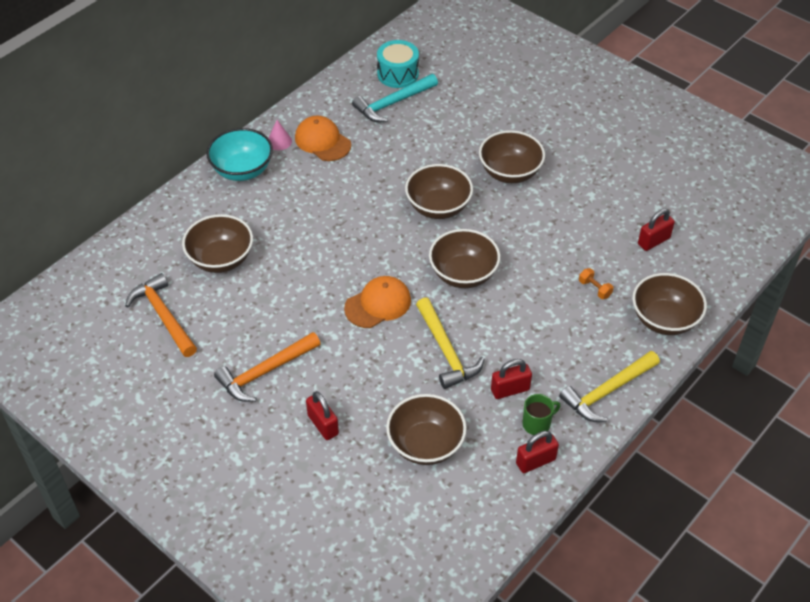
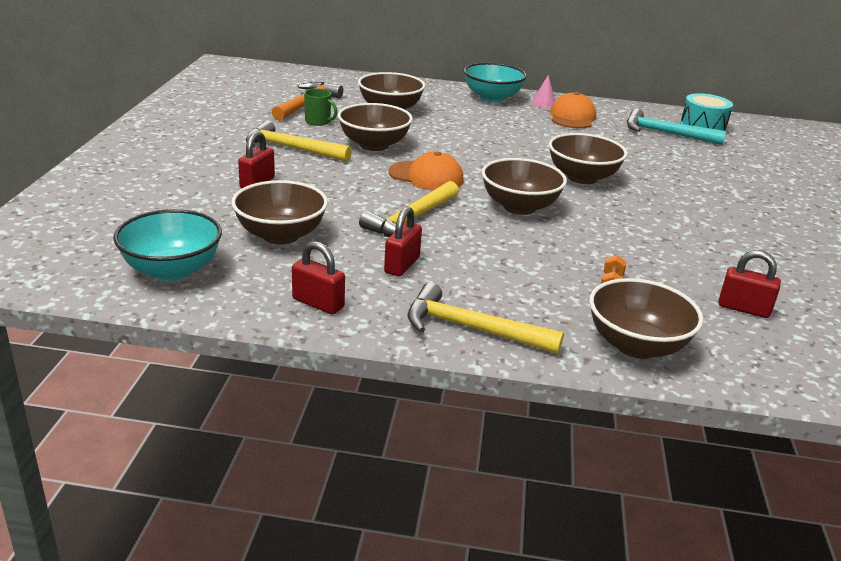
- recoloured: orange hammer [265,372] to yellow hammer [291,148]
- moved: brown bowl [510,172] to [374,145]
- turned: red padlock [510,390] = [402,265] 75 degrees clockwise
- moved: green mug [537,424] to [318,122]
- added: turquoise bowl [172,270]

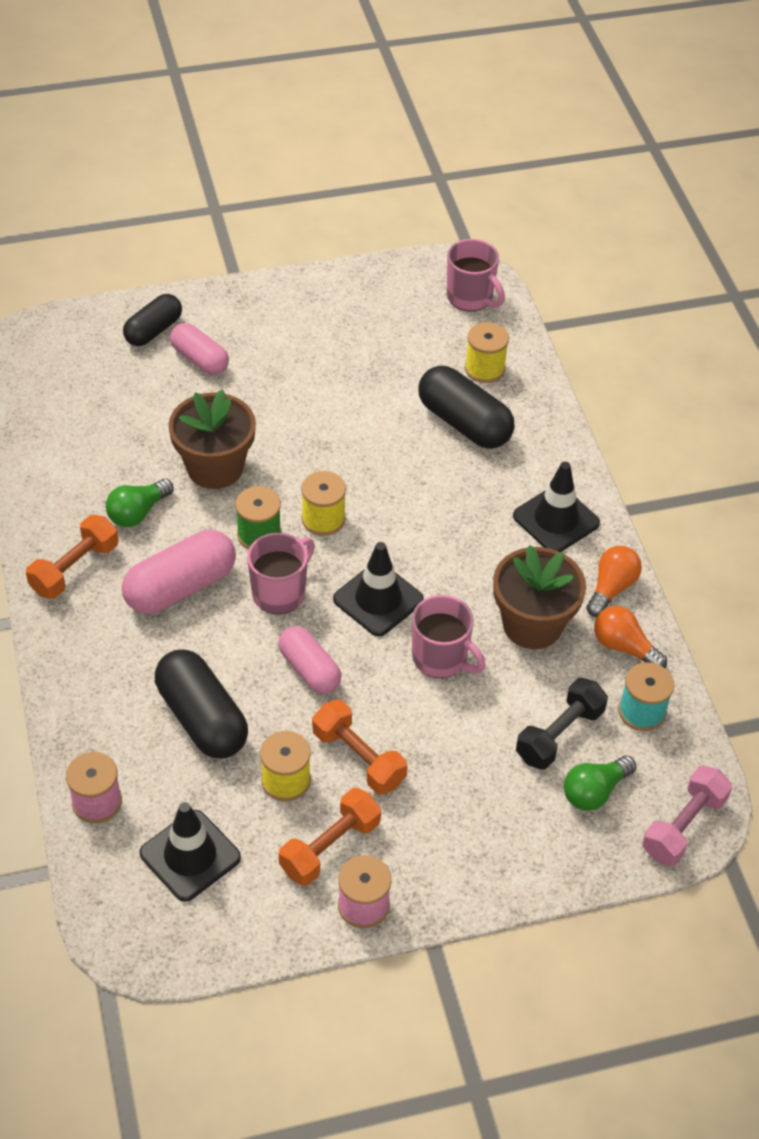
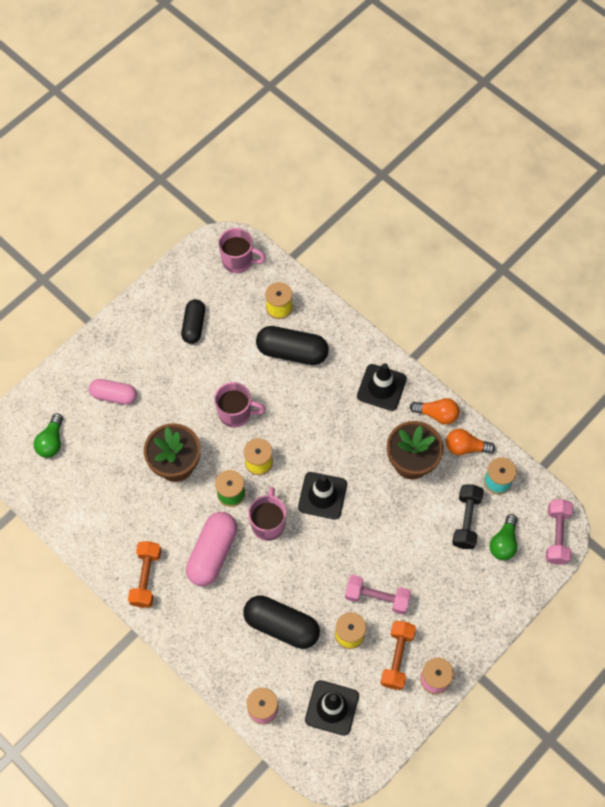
- moved: green light bulb [138,512] to [51,441]
- moved: black capsule [153,330] to [194,325]
- removed: pink capsule [309,669]
- recoloured: orange dumbbell [358,758] to pink dumbbell [377,598]
- moved: pink mug [441,658] to [236,413]
- turned: orange light bulb [611,588] = [437,414] 105 degrees clockwise

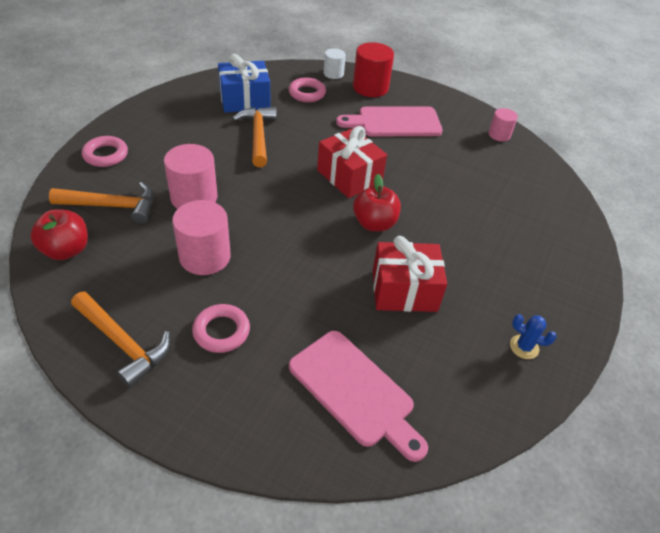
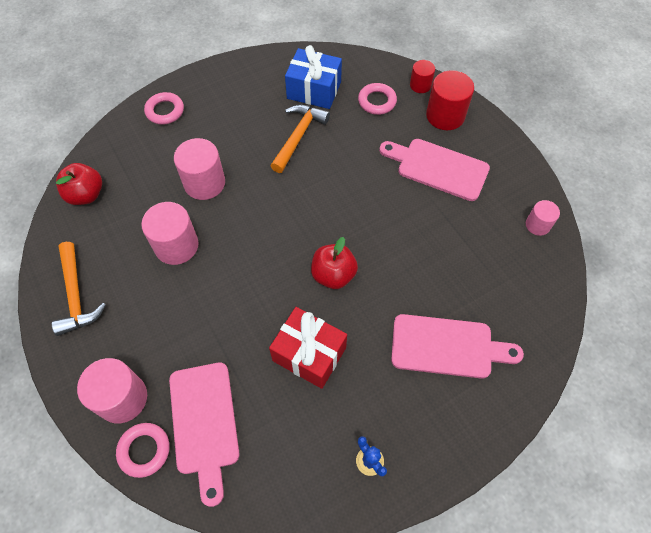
- removed: orange hammer [112,206]
- moved: pink ring [221,331] to [144,450]
- removed: red gift [349,176]
- recoloured: white cylinder [333,73] to red cylinder [420,85]
- added: pink cylinder [122,398]
- added: pink cutting board [447,347]

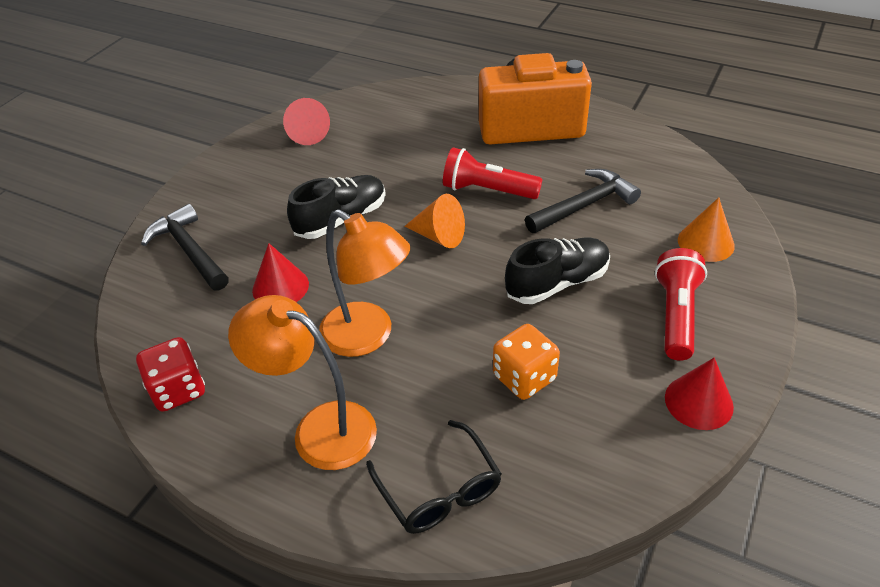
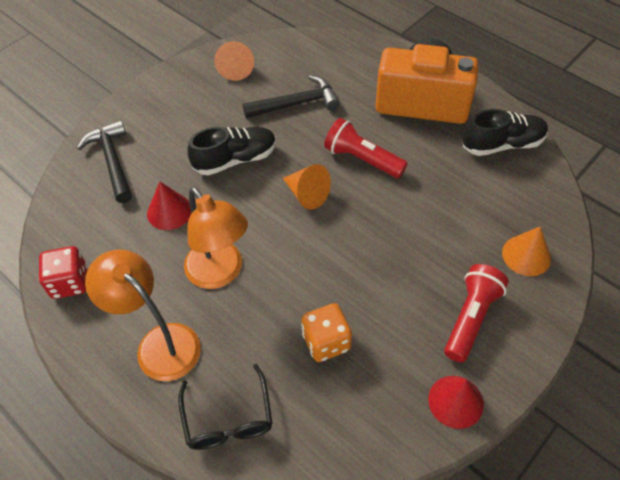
- recoloured: red cone [307,134] to orange cone [236,69]
- moved: black shoe [557,283] to [502,144]
- moved: black hammer [584,205] to [296,104]

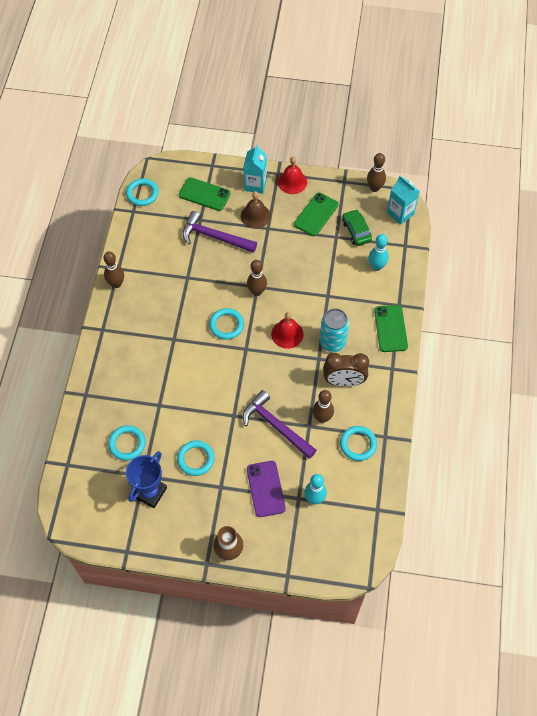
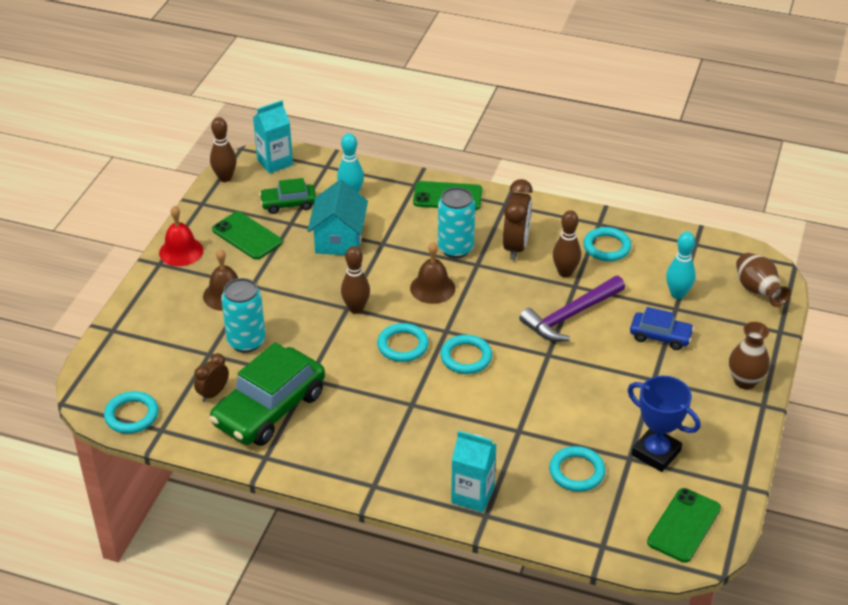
- removed: brown bowling pin [116,284]
- moved: turquoise ring [196,459] to [466,357]
- moved: green phone [204,194] to [684,525]
- replaced: purple hammer [214,237] to turquoise can [246,341]
- moved: turquoise carton [255,184] to [472,495]
- replaced: purple phone [265,489] to blue car [660,336]
- recoloured: red bell [287,334] to brown bell [432,288]
- added: brown clock [213,393]
- added: green car [269,409]
- added: turquoise house [339,239]
- added: brown vase [758,291]

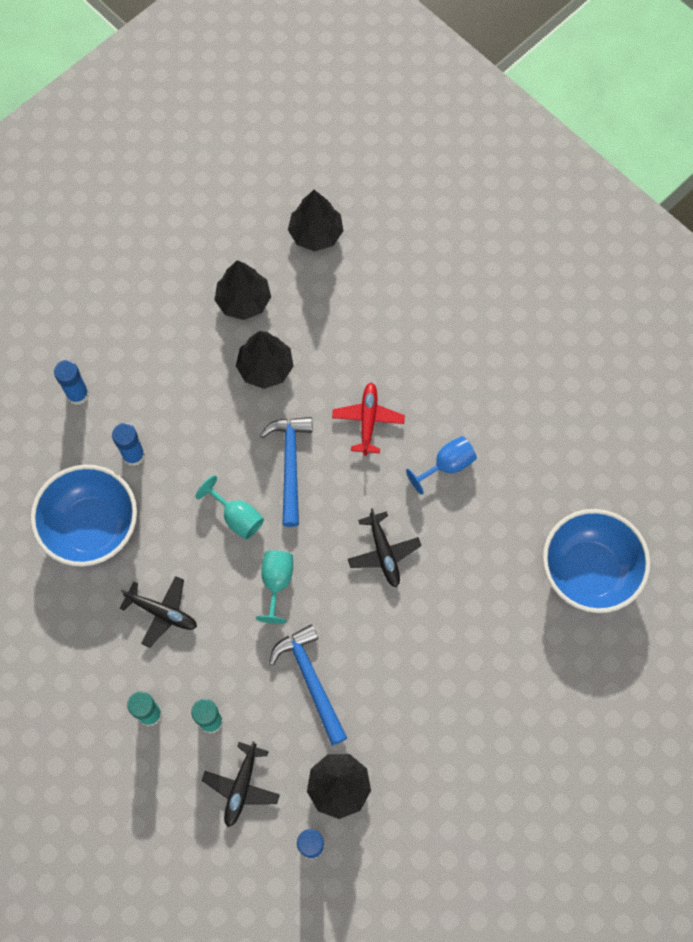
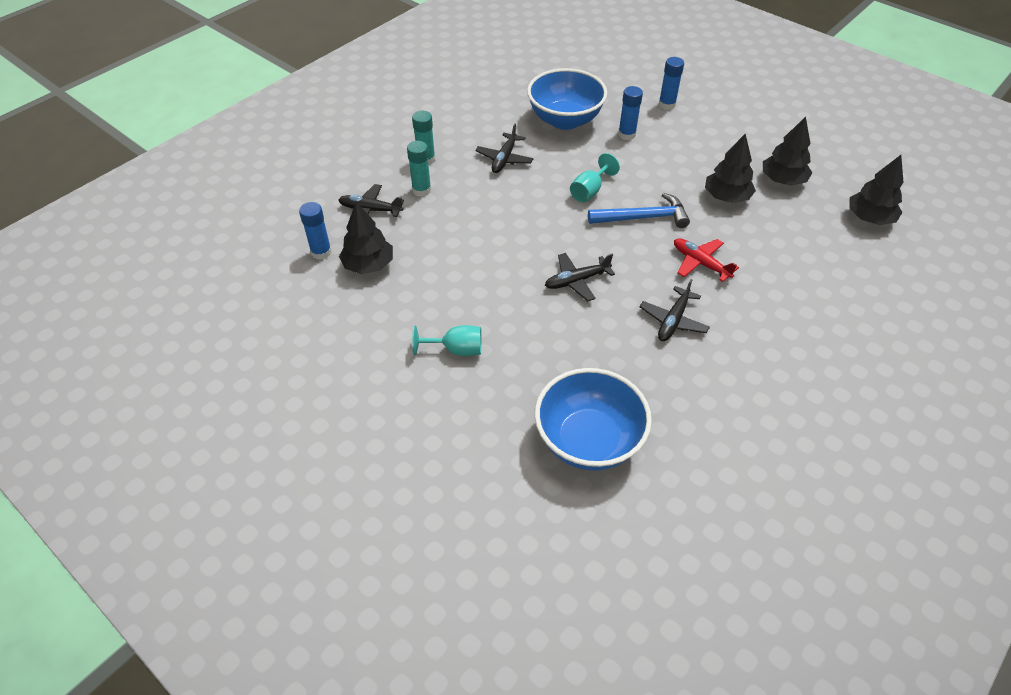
- moved: turquoise goblet [276,582] to [456,350]
- removed: blue hammer [311,680]
- turned: red plane [368,420] = [700,263] 135 degrees counterclockwise
- replaced: blue goblet [447,465] to black plane [673,321]

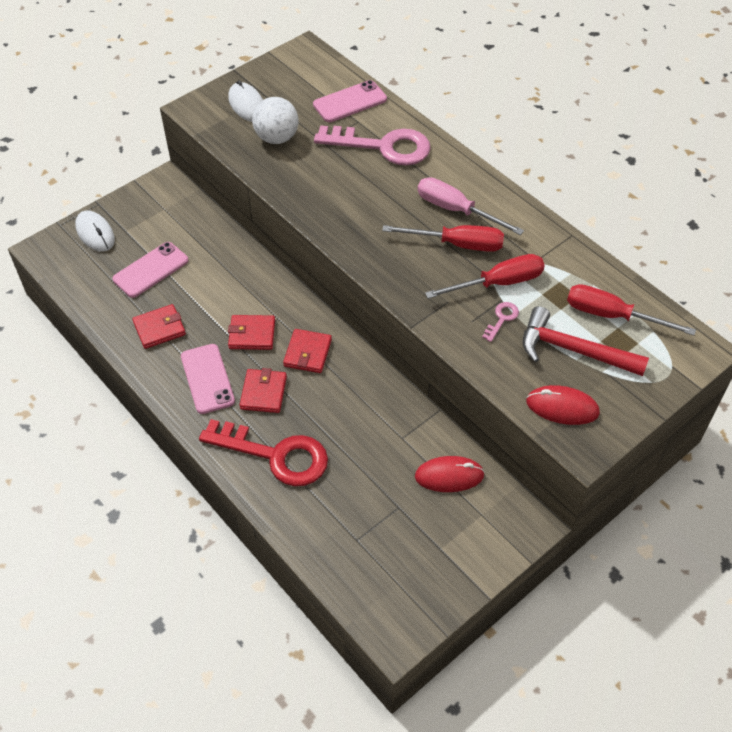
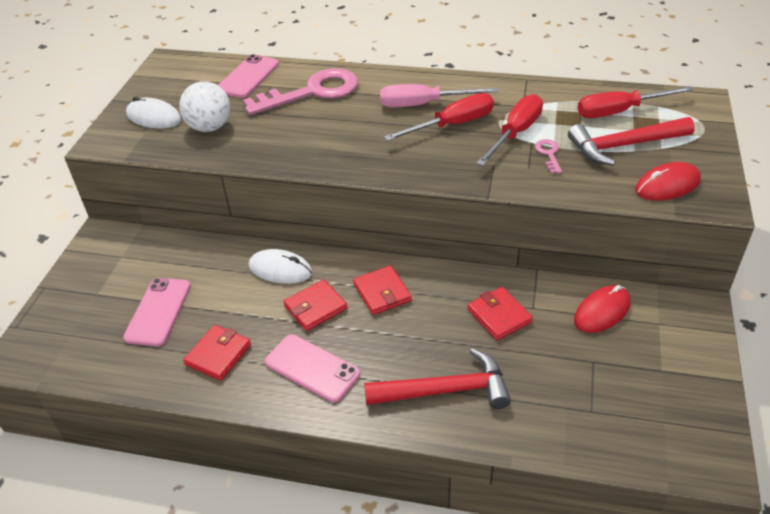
- moved: white mouse [95,233] to [280,269]
- replaced: red key [276,455] to red hammer [446,390]
- moved: red wallet [263,393] to [499,316]

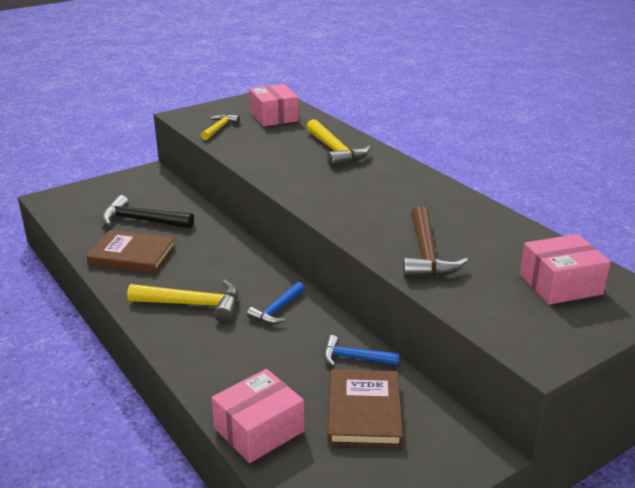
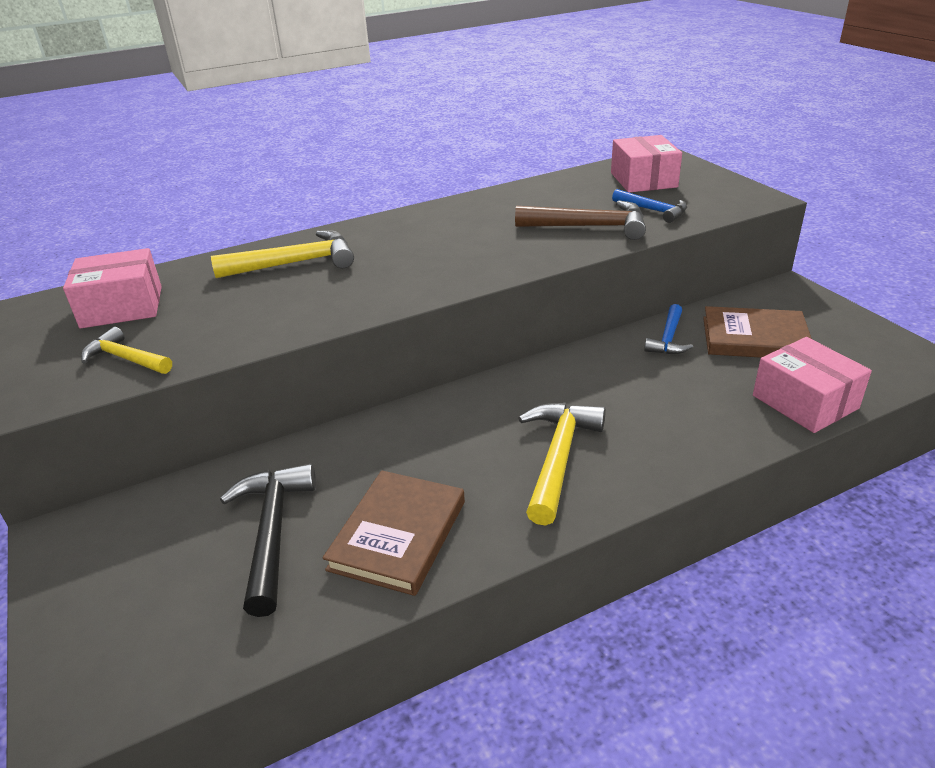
- turned: black hammer [141,221] = [272,532] 150 degrees clockwise
- moved: blue hammer [277,310] to [653,210]

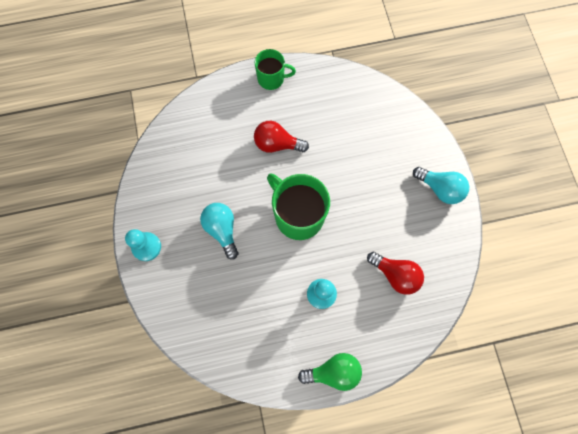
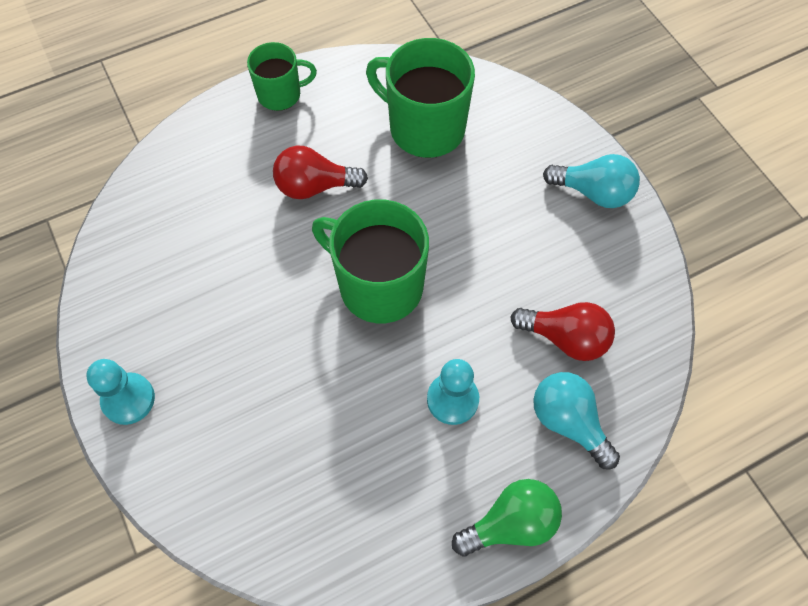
- moved: turquoise light bulb [222,230] to [568,422]
- added: green mug [424,127]

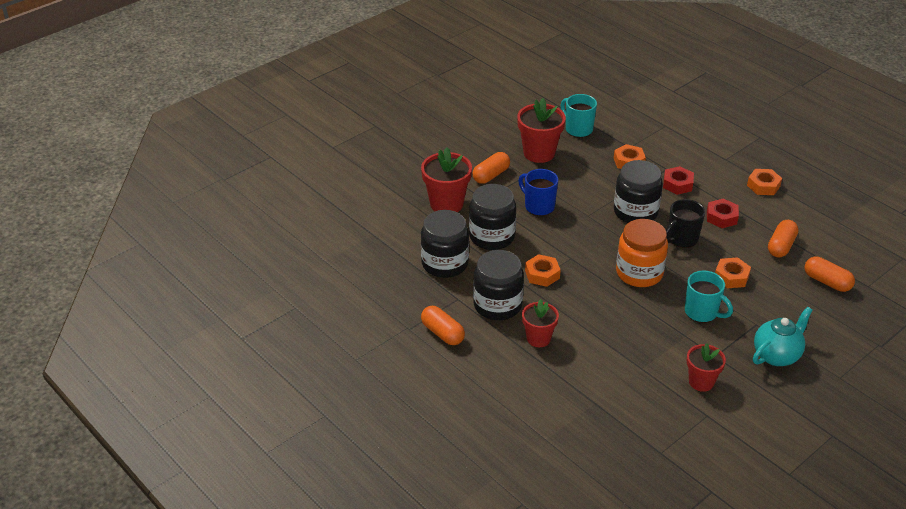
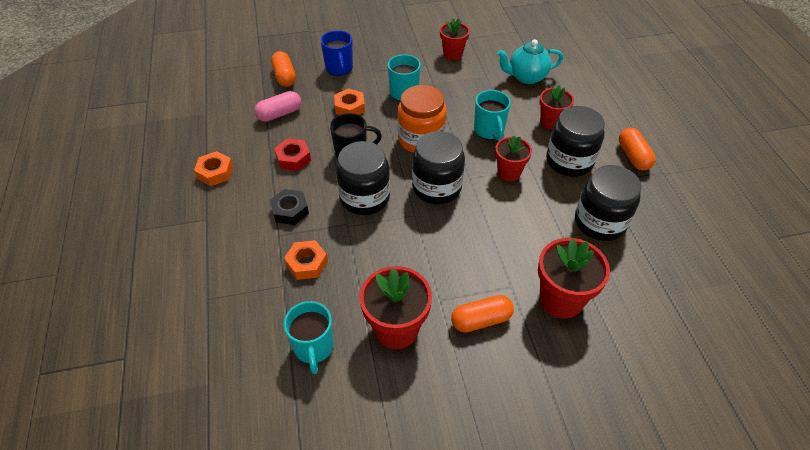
- moved: black jar [492,237] to [436,187]
- moved: blue mug [538,206] to [339,69]
- replaced: orange nut [542,274] to red flower pot [509,172]
- recoloured: red nut [677,184] to black nut [290,210]
- moved: turquoise teapot [776,355] to [526,77]
- recoloured: orange capsule [781,246] to pink capsule [279,114]
- added: turquoise mug [489,131]

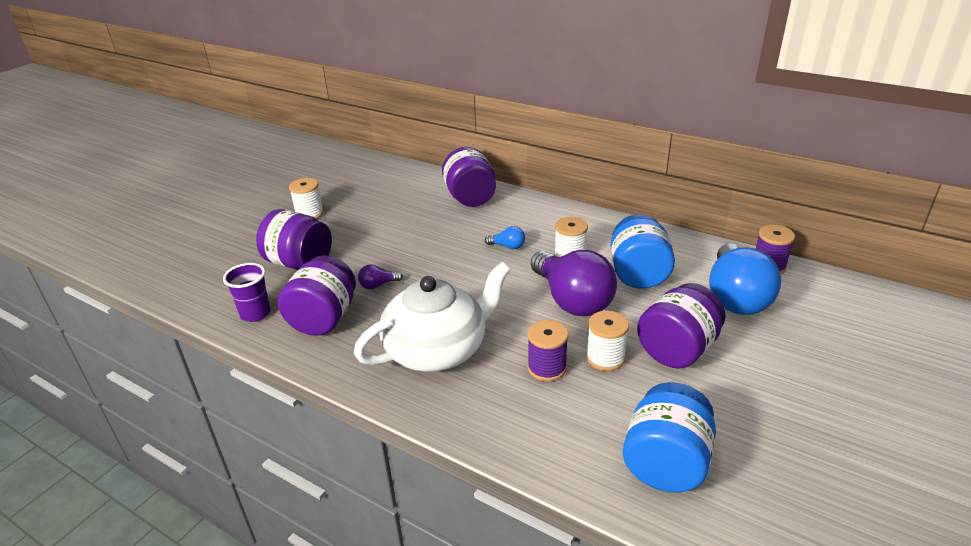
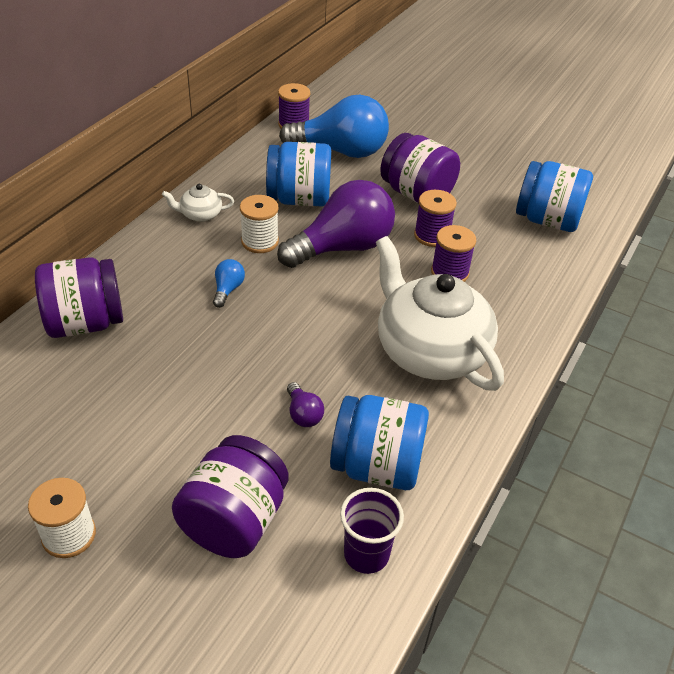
- recoloured: purple jar [324,318] to blue jar [376,466]
- recoloured: white spool [605,358] to purple spool [432,235]
- added: white teapot [200,214]

